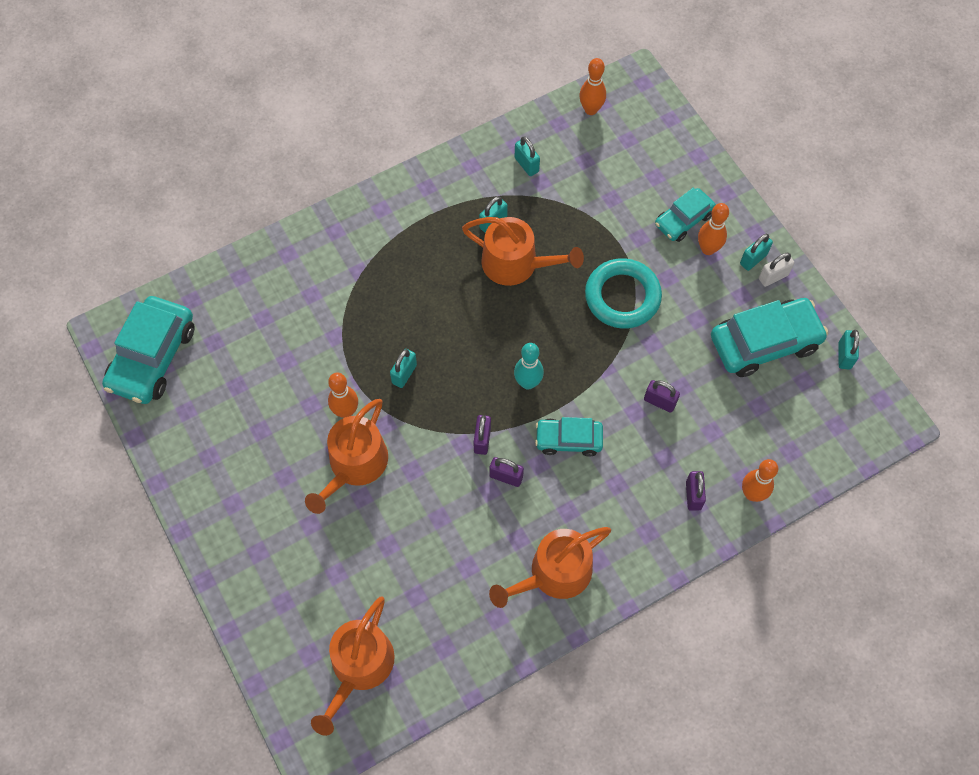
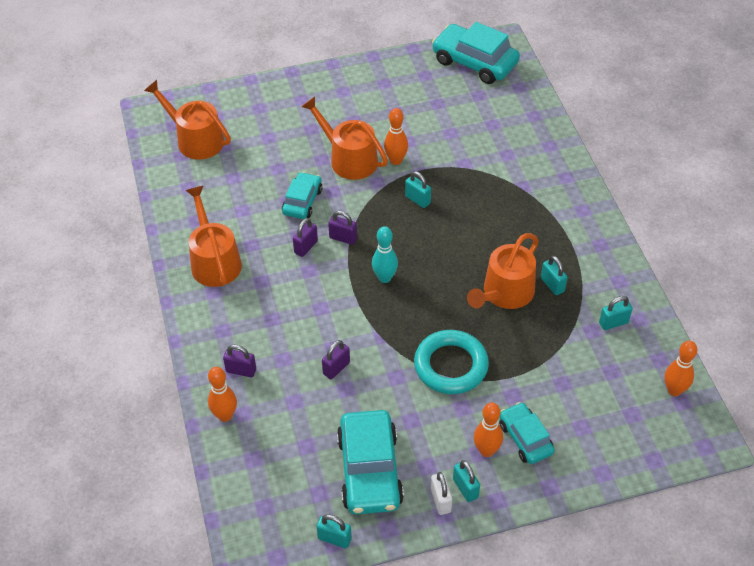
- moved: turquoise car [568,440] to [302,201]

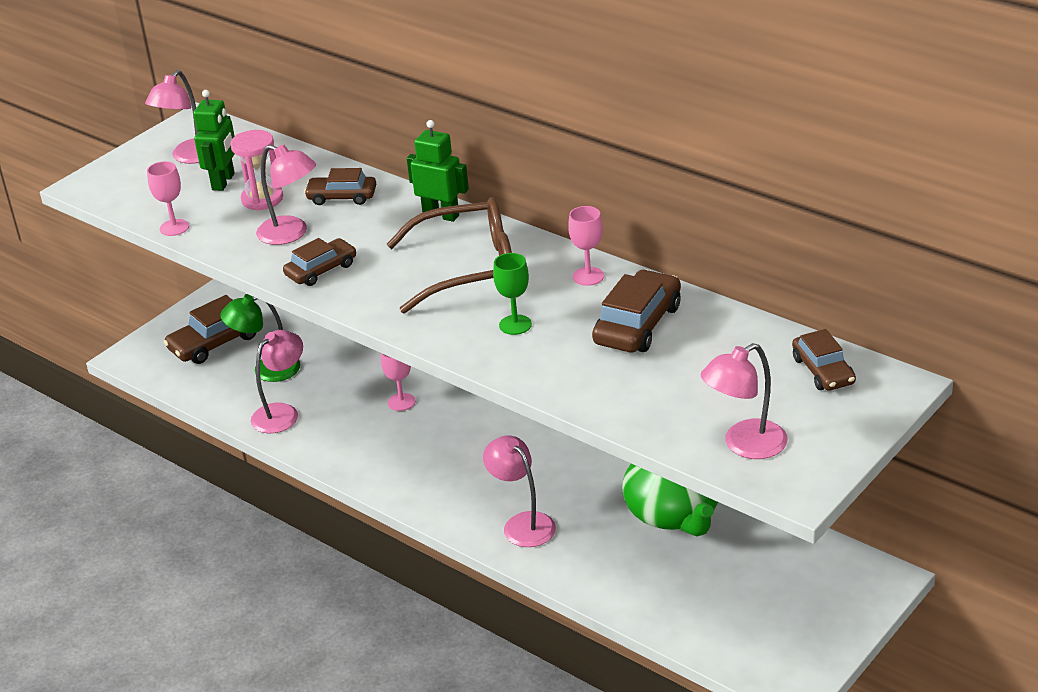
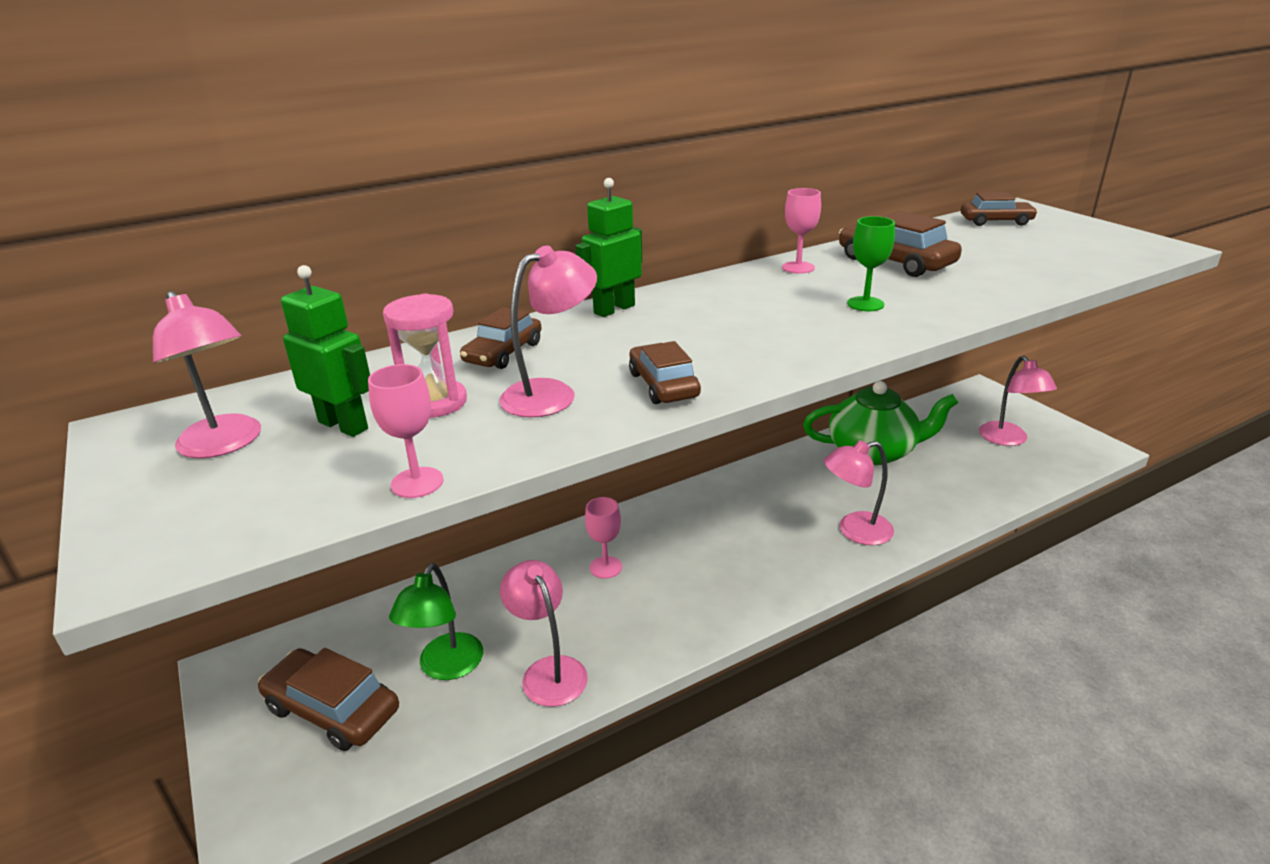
- turned: brown car [215,342] = [332,709] 135 degrees clockwise
- removed: brown glasses [468,269]
- moved: pink lamp [744,445] to [1008,439]

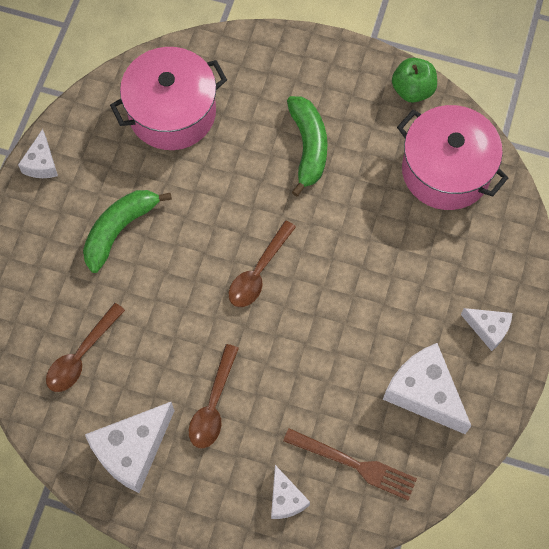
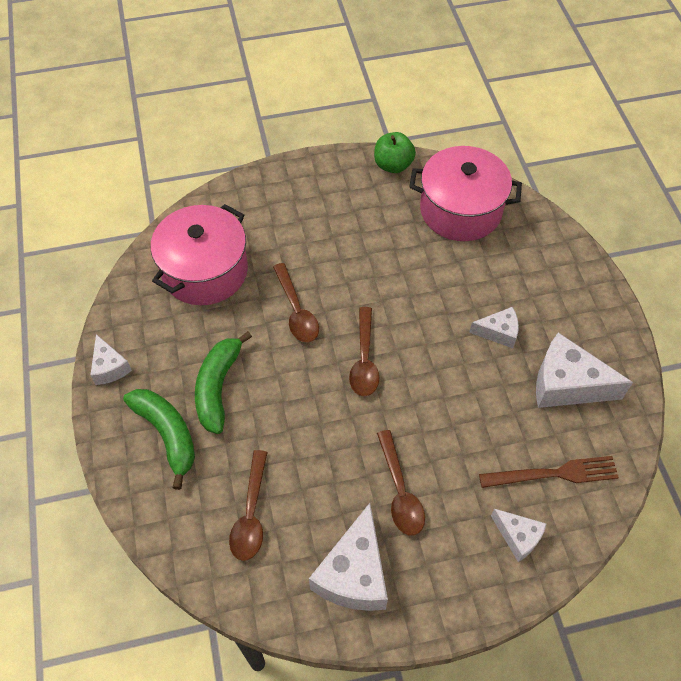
- moved: green banana [308,147] to [167,434]
- moved: white cheese [488,329] to [498,332]
- added: brown spoon [296,310]

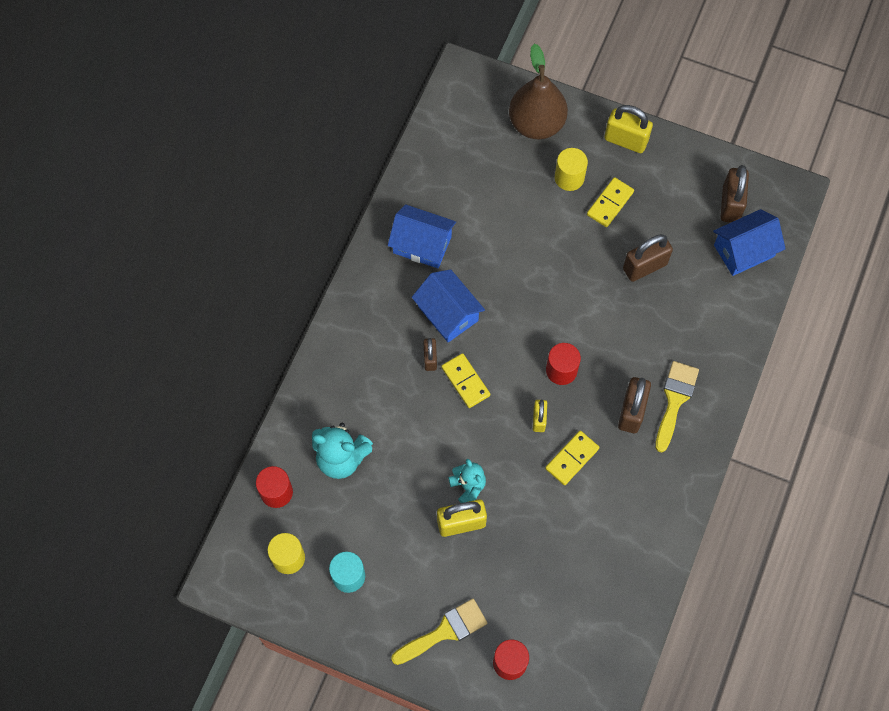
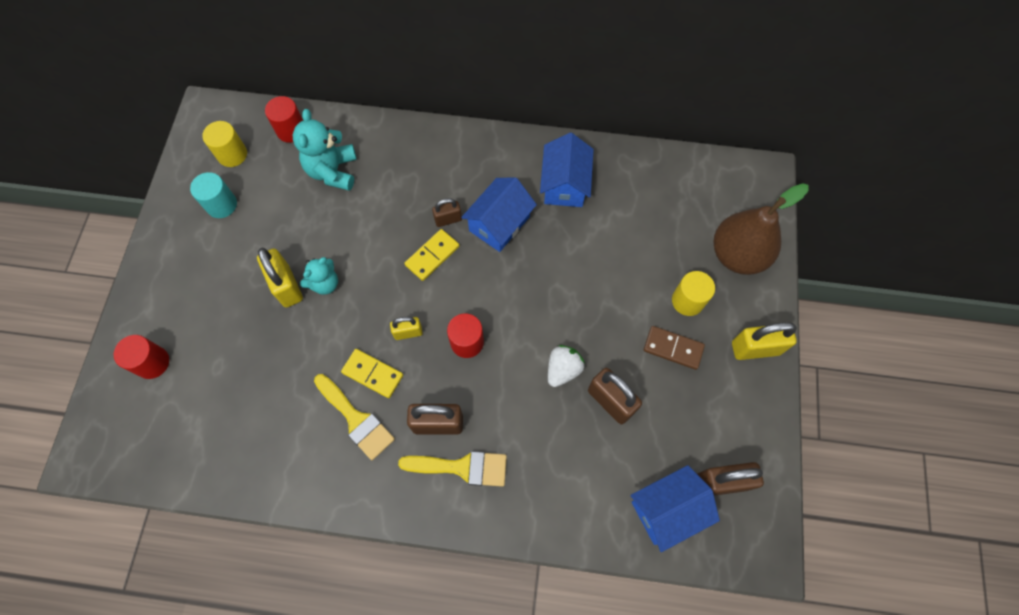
- moved: yellow brush [444,631] to [356,419]
- recoloured: yellow domino [610,203] to brown domino [673,348]
- turned: yellow padlock [625,140] = [755,348] 75 degrees clockwise
- turned: blue house [744,251] = [667,510] 75 degrees counterclockwise
- added: white strawberry [563,369]

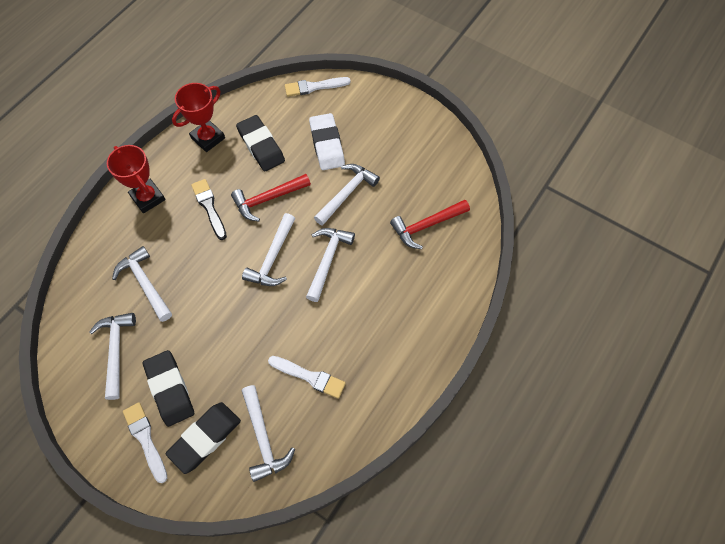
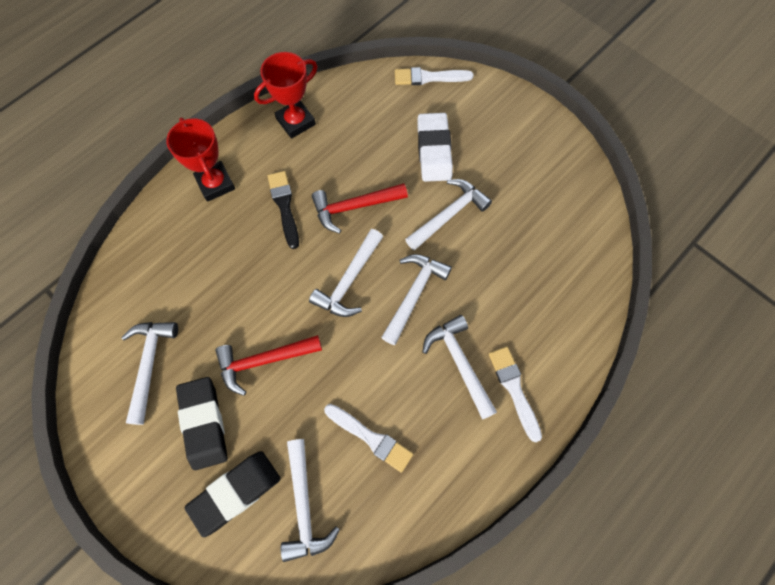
- moved: white hammer [145,283] to [459,363]
- moved: white brush [145,439] to [514,389]
- removed: black eraser [261,146]
- moved: red hammer [426,226] to [263,361]

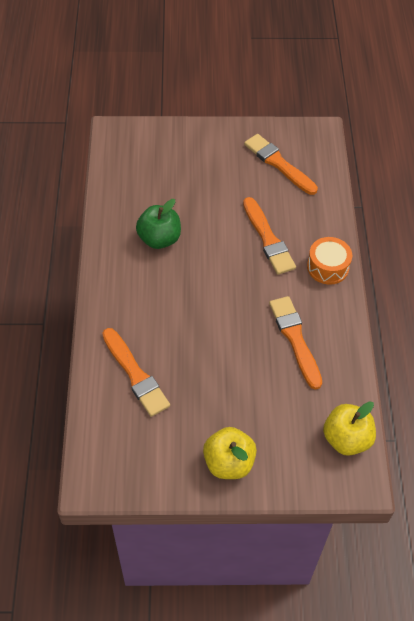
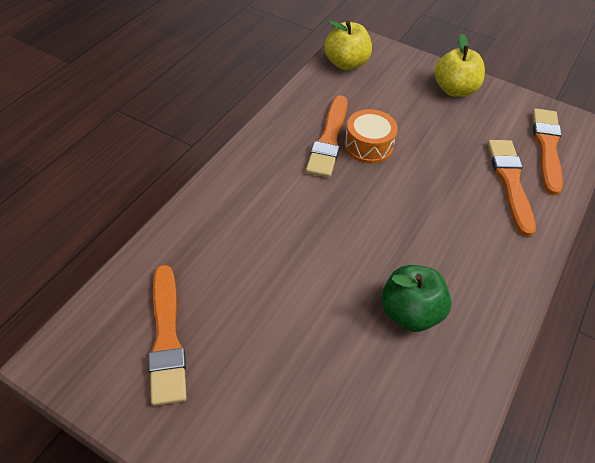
- moved: orange brush [268,239] to [547,148]
- moved: orange drum [327,267] to [368,146]

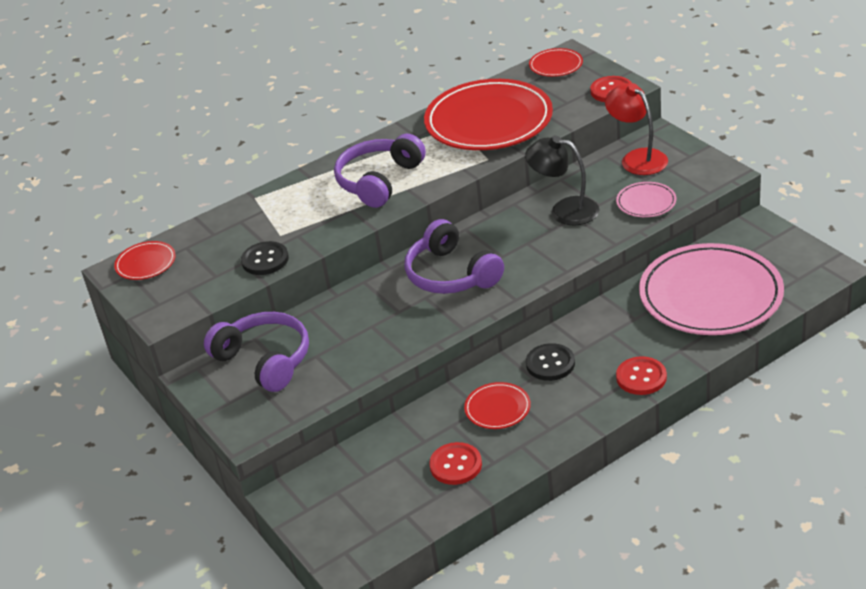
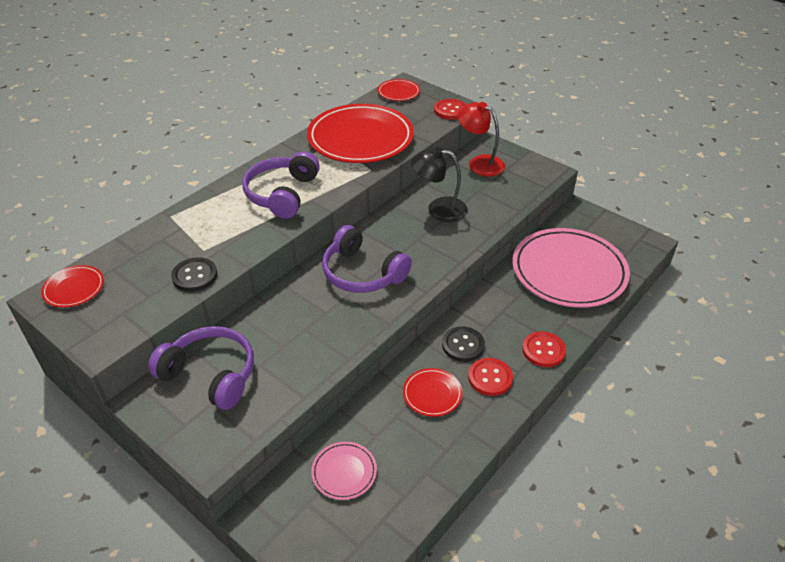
- moved: red button [456,465] to [490,378]
- moved: pink plate [646,202] to [344,472]

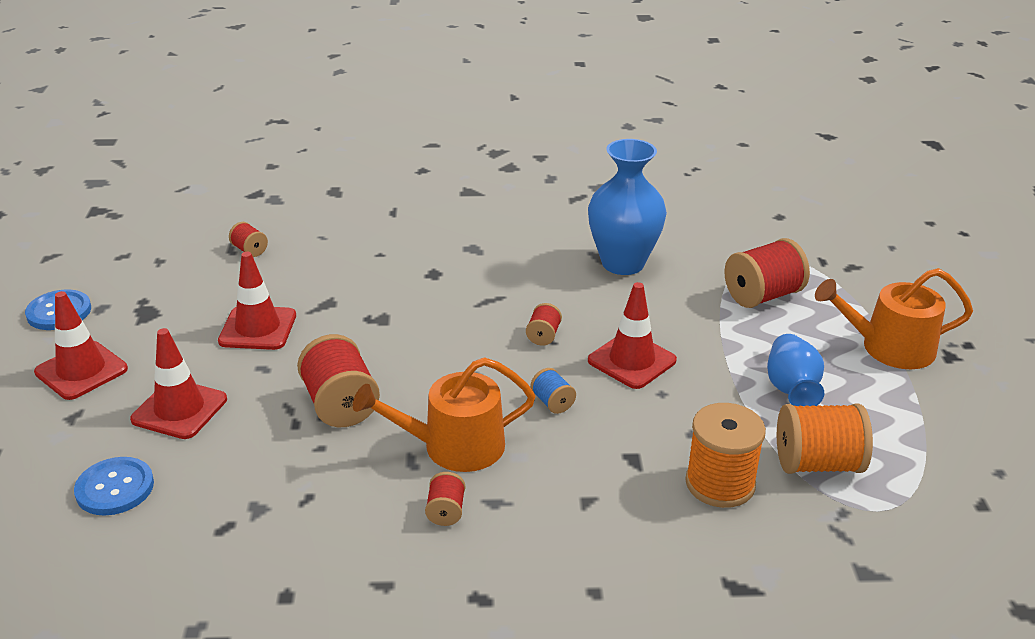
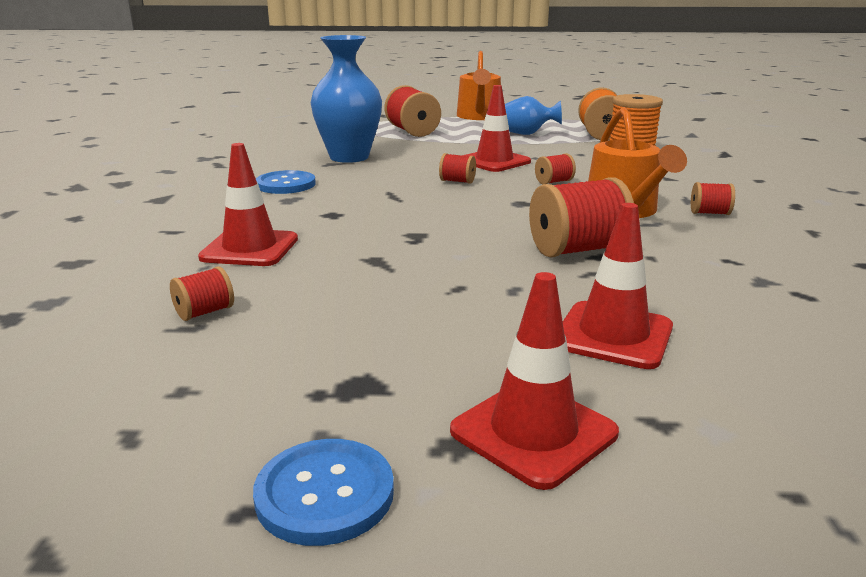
- moved: blue button [115,488] to [286,184]
- moved: red traffic cone [258,328] to [250,248]
- recoloured: blue spool [552,403] to red spool [554,182]

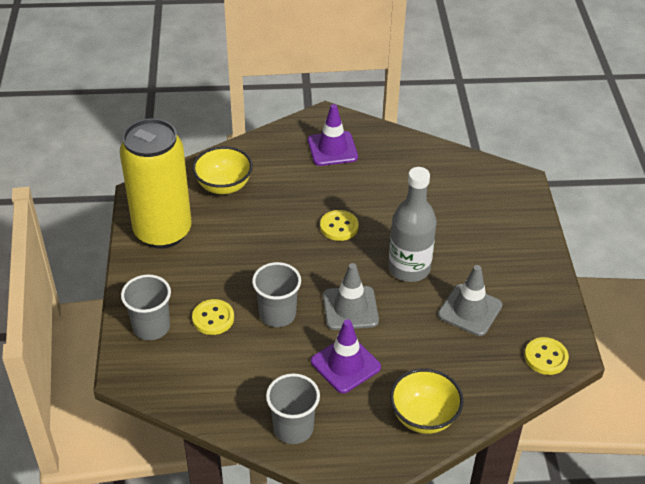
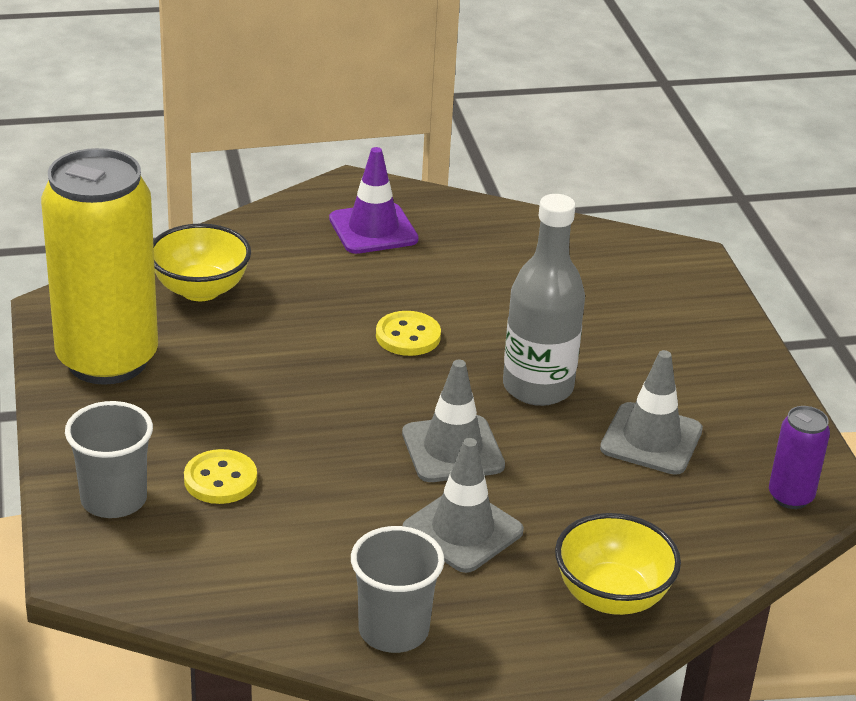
- removed: grey cup [277,314]
- recoloured: purple traffic cone [345,364] to grey traffic cone [462,530]
- replaced: yellow button [546,357] to purple can [790,497]

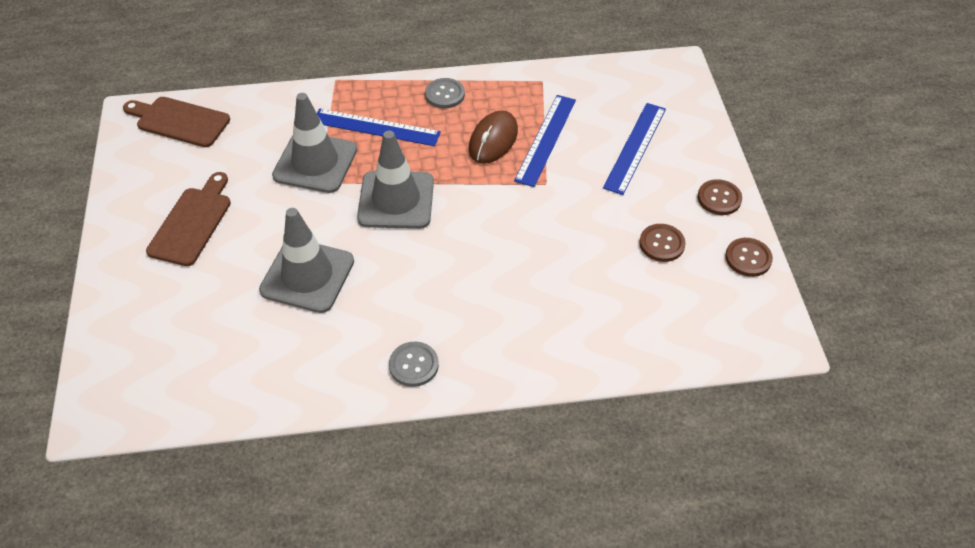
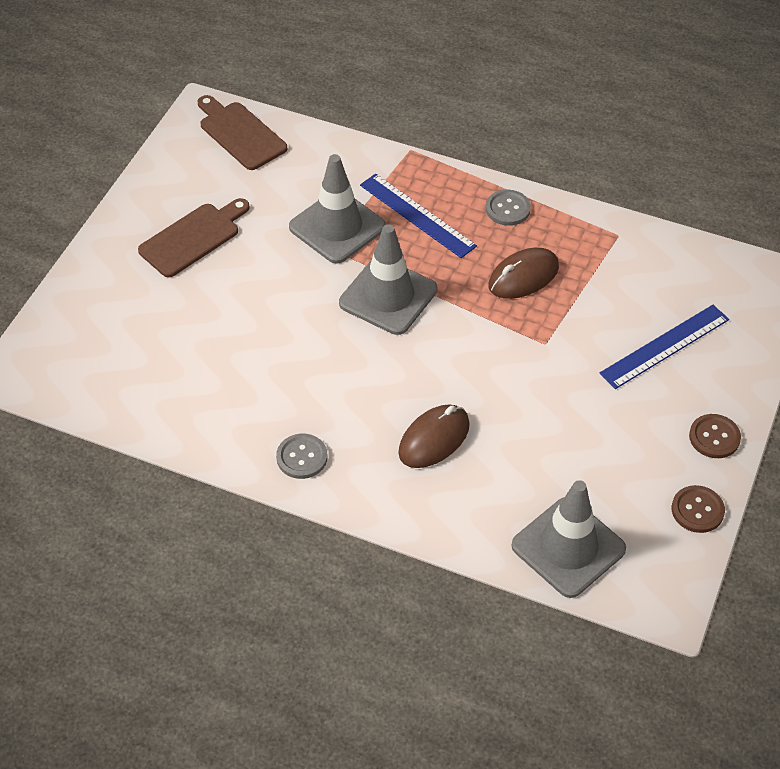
- moved: grey traffic cone [307,276] to [568,547]
- removed: blue ruler [546,139]
- removed: brown button [662,244]
- added: brown mouse [434,439]

